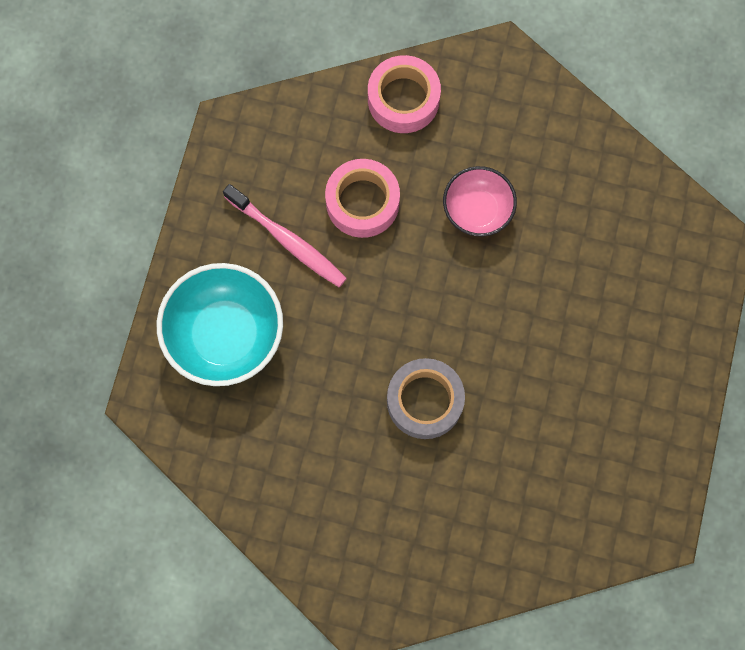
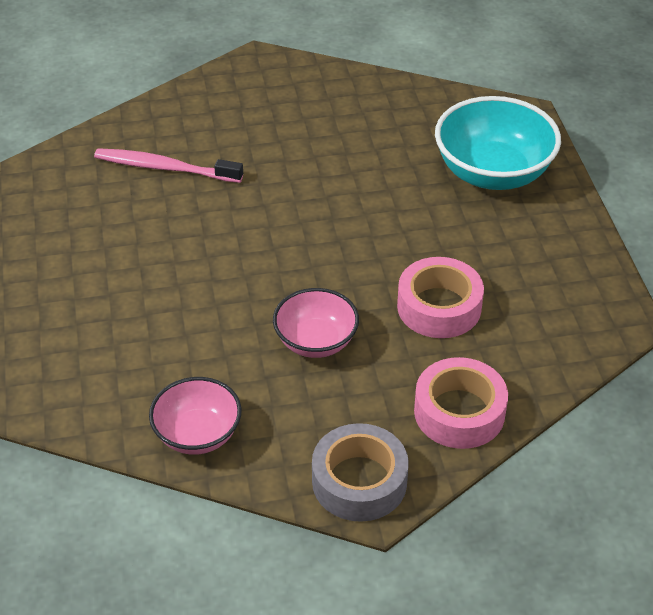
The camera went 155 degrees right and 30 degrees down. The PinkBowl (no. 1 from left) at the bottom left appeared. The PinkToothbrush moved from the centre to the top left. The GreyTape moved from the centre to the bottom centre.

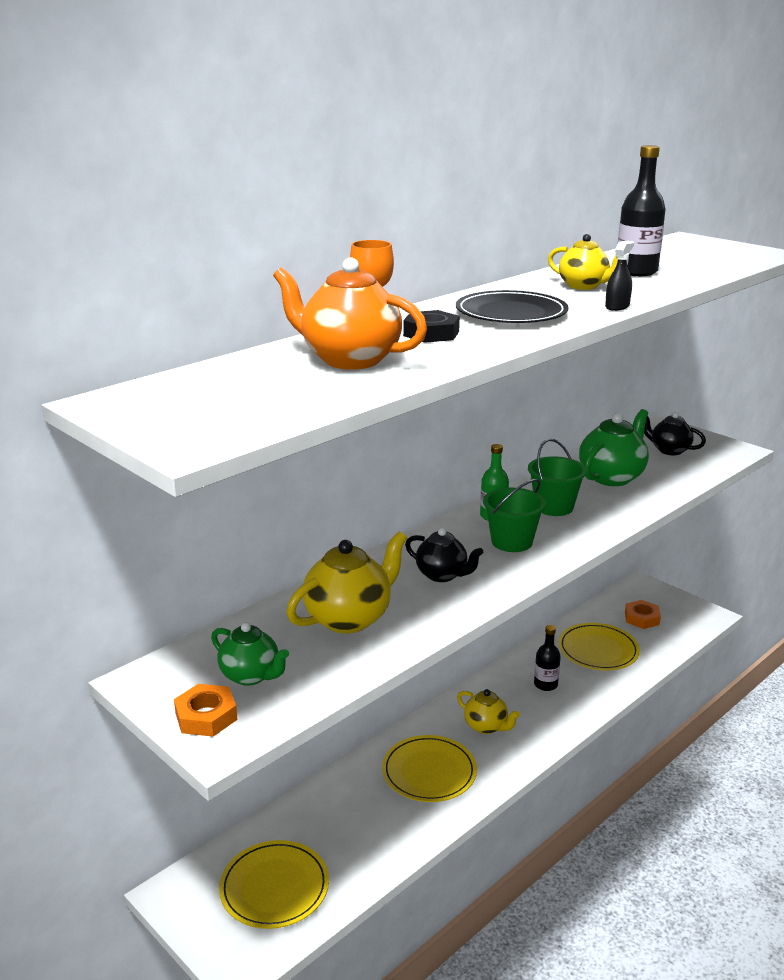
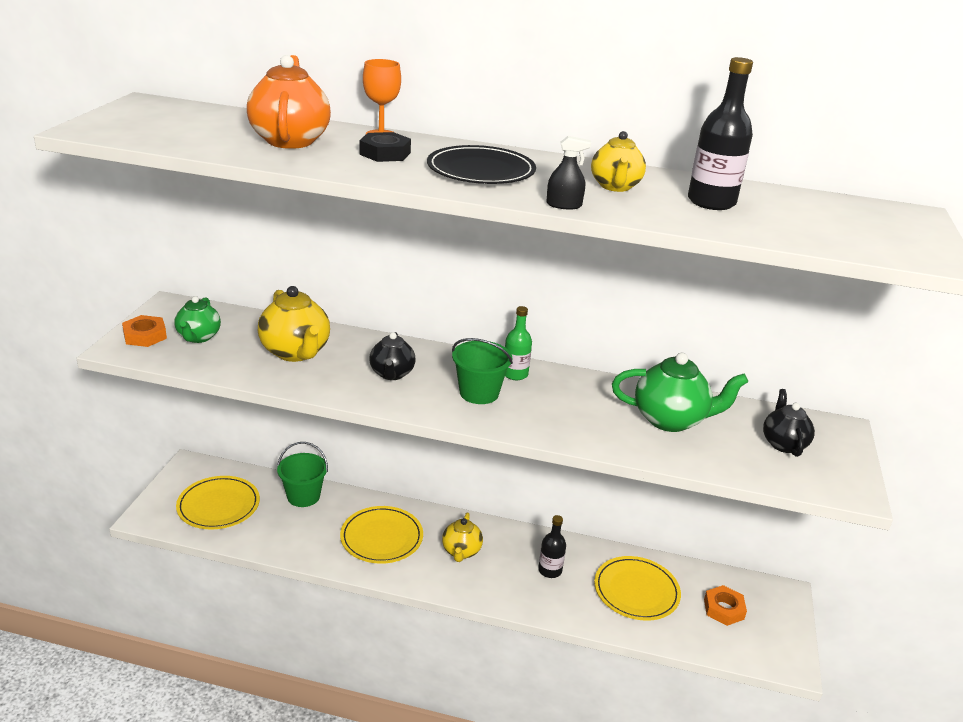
The camera went 55 degrees right and 5 degrees up. The GreenBucket (no. 2 from left in the first image) moved from the middle right to the middle left. The YellowTeapot (no. 1 from left) at the centre turned 45 degrees clockwise.

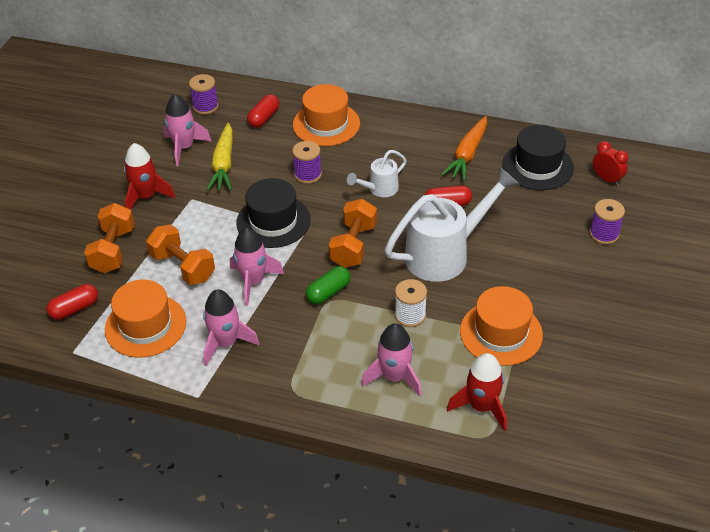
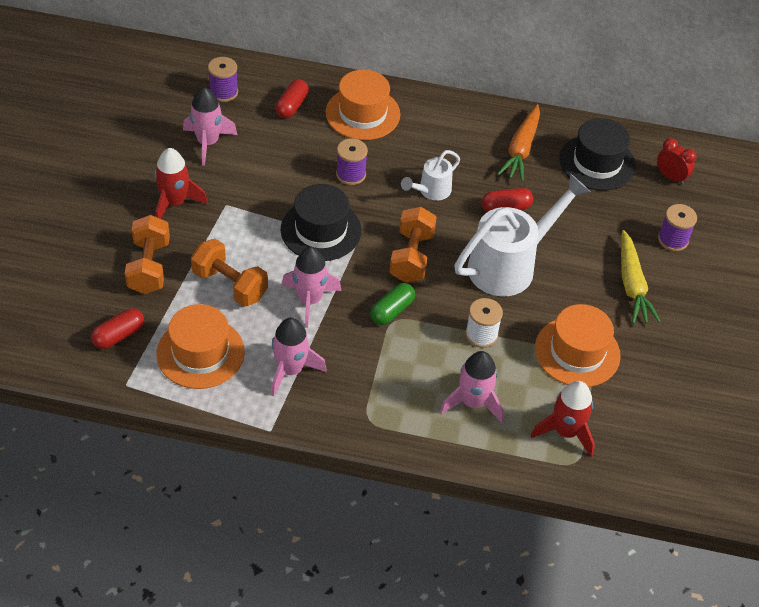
The camera went 10 degrees left and 5 degrees up. The YellowCarrot moved from the top left to the middle right.

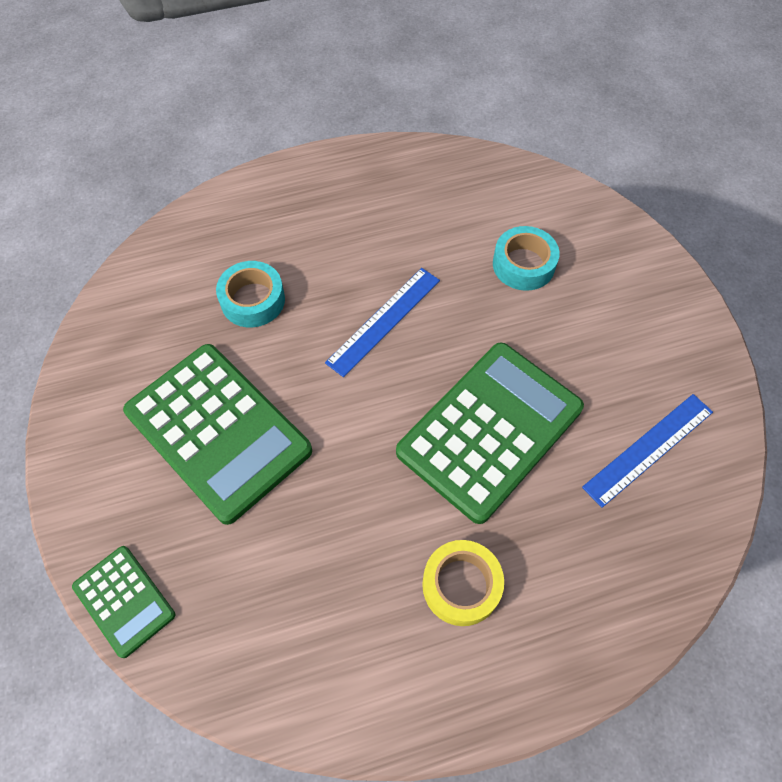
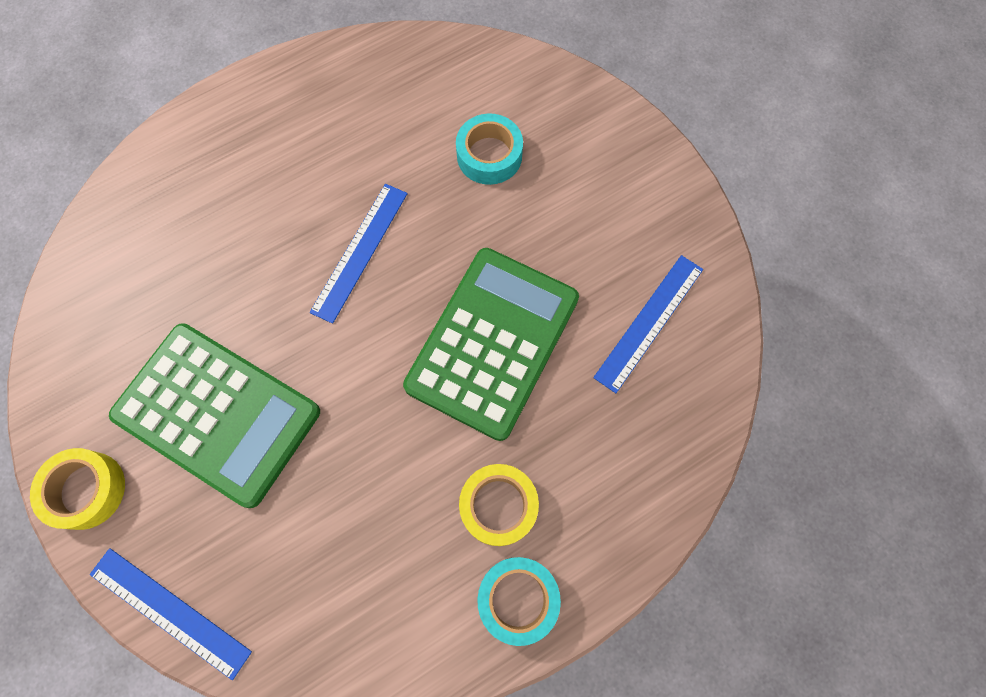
The camera went 15 degrees left and 10 degrees up. The YellowTape (no. 1 from left) at the bottom left appeared. The TurquoiseTape (no. 1 from left in the first image) moved from the middle left to the bottom centre. The GreenCalculator (no. 1 from left) at the bottom left was replaced by the BlueRuler (no. 1 from left) at the bottom left.

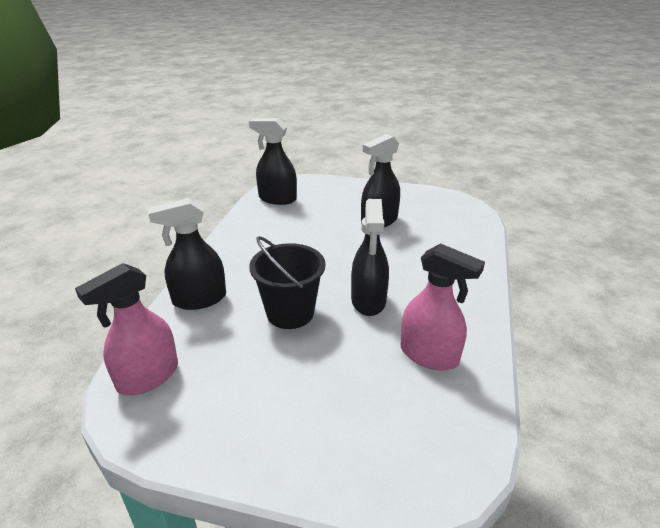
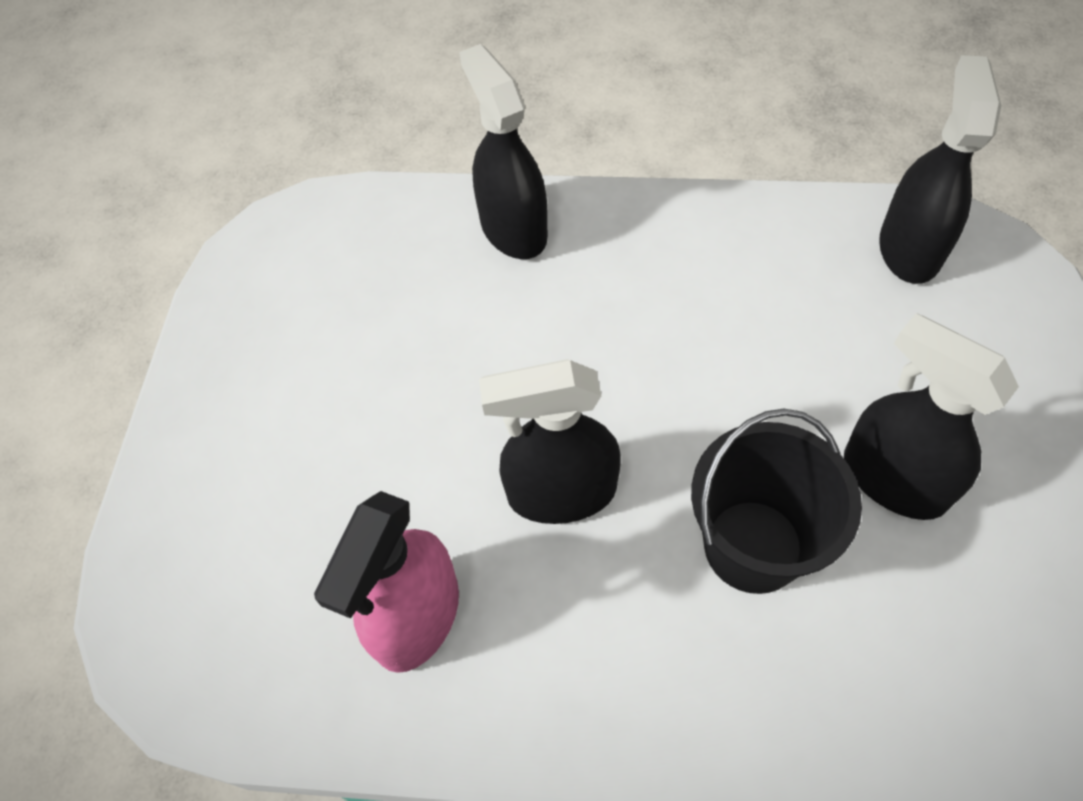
The camera went 85 degrees right and 25 degrees up. The PinkSprayBottle (no. 1 from left) at the middle left disappeared. The BlackBucket moved from the centre to the middle right.

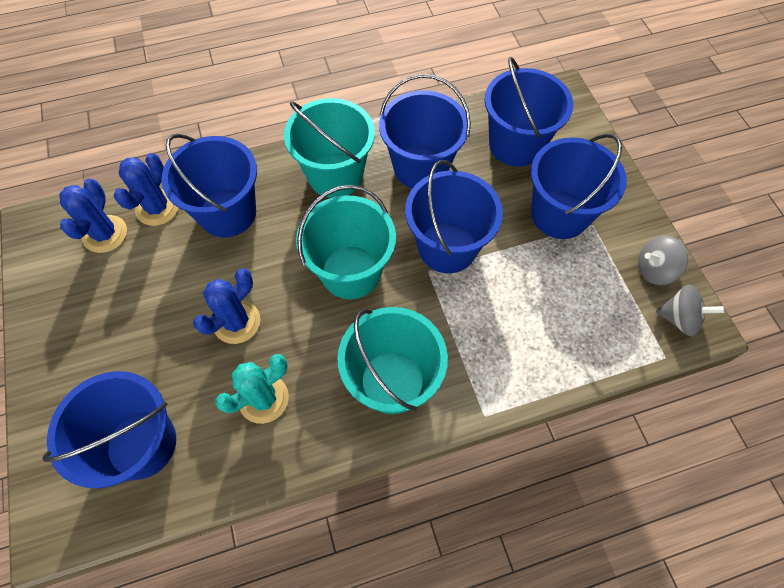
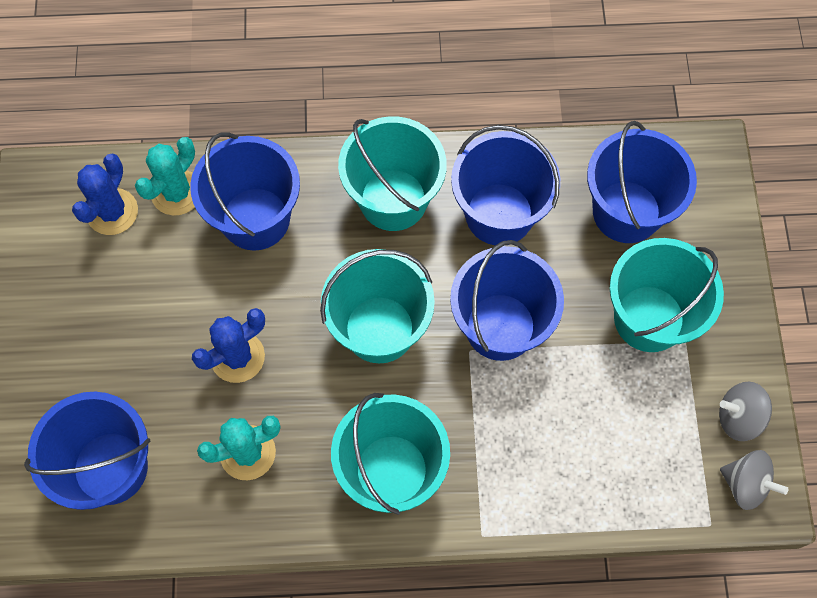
The camera went 15 degrees right and 5 degrees up. The BlueCactus (no. 2 from left) at the top left became the TurquoiseCactus (no. 1 from left) at the top left. The BlueBucket (no. 6 from left) at the top right became the TurquoiseBucket (no. 4 from left) at the middle right.

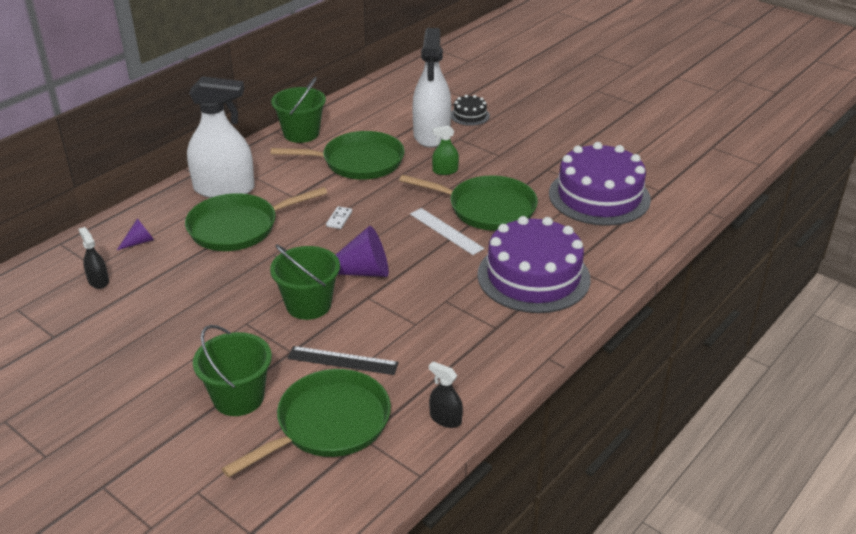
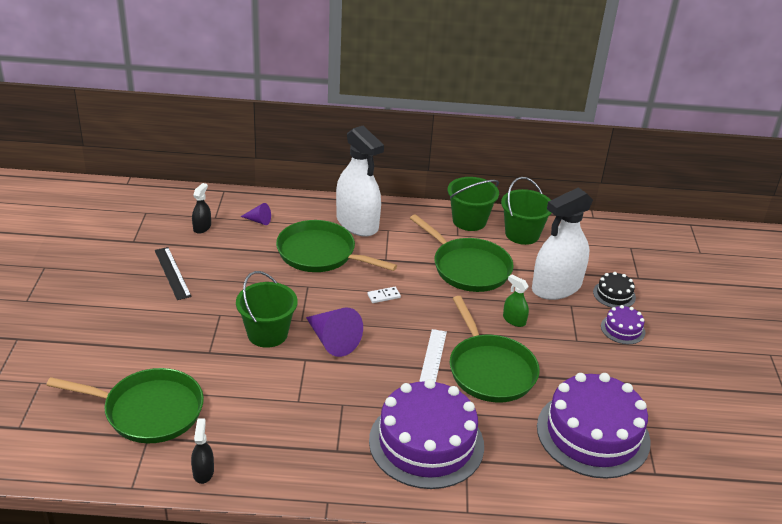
The camera went 50 degrees right and 0 degrees up. The PurpleCake (no. 3 from left) at the middle right appeared. The GreenBucket (no. 1 from left in the first image) moved from the bottom left to the middle right. The BlackRuler moved from the bottom centre to the middle left.

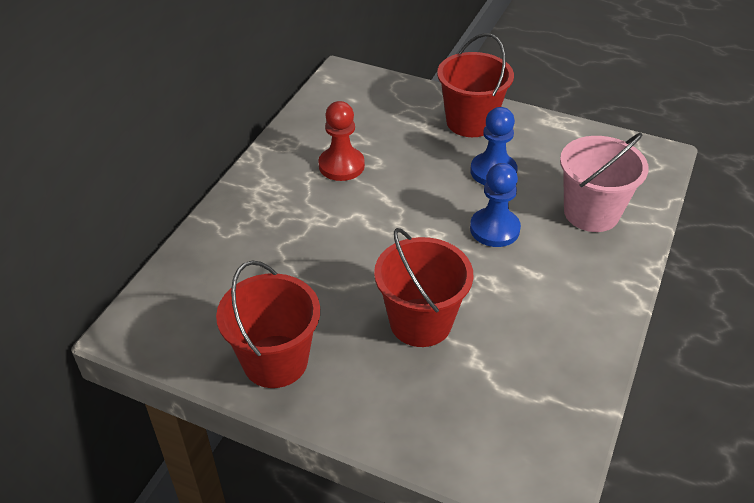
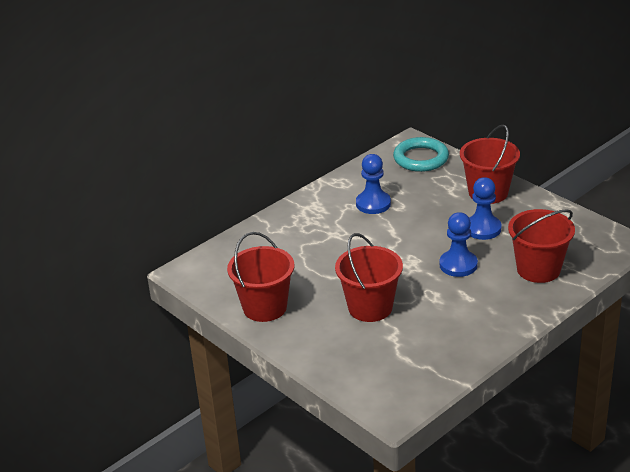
The camera went 25 degrees right and 10 degrees down. The TurquoiseRing at the top right appeared. The RedPawn at the top centre became the BluePawn (no. 1 from left) at the centre. The PinkBucket at the middle right became the RedBucket (no. 4 from left) at the middle right.

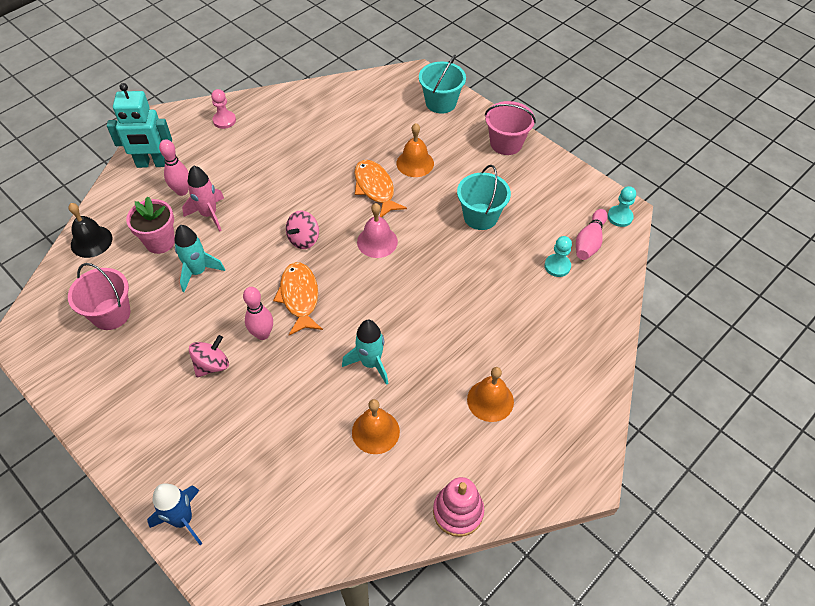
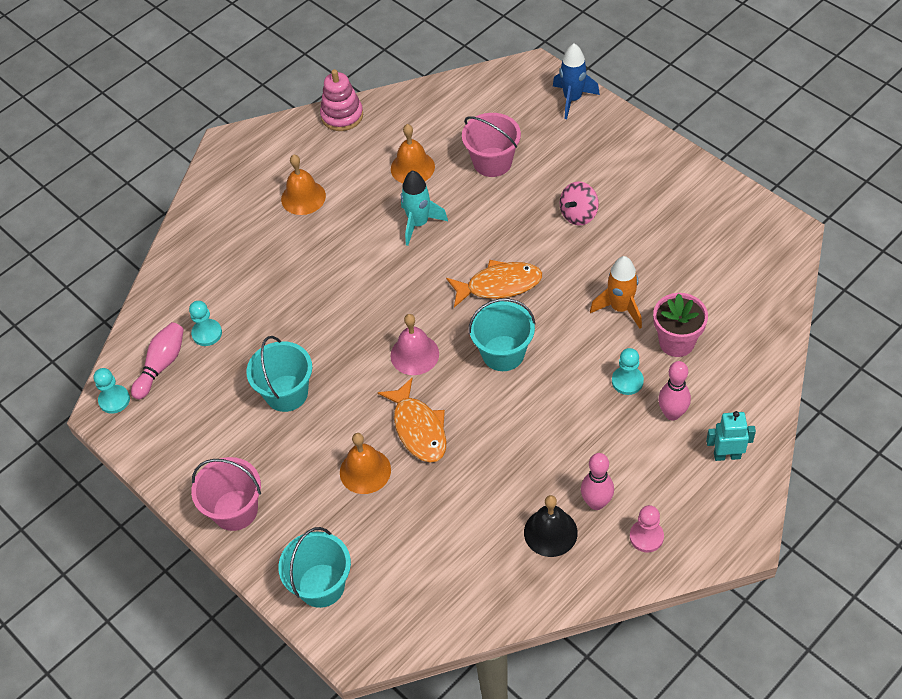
The camera went 175 degrees left and 0 degrees up. The BlackBell moved from the middle left to the bottom centre. The PinkBucket (no. 1 from left in the first image) moved from the middle left to the top centre. The PinkBowlingPin (no. 2 from left) moved from the middle left to the bottom centre. The PinkRocket at the top left was replaced by the TurquoisePawn (no. 3 from left) at the middle right. The PinkSpinningTop (no. 2 from left) at the centre was replaced by the TurquoiseBucket (no. 3 from left) at the centre. The TurquoiseRocket (no. 1 from left) at the middle left became the OrangeRocket at the middle right. The OrangeFish (no. 1 from left in the first image) at the centre turned 90 degrees counterclockwise. The TurquoiseRobot at the top left changed to 0.61 times the size.

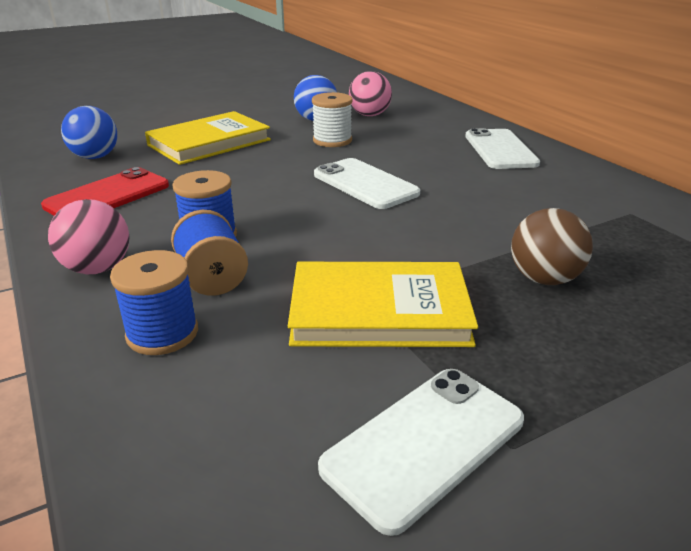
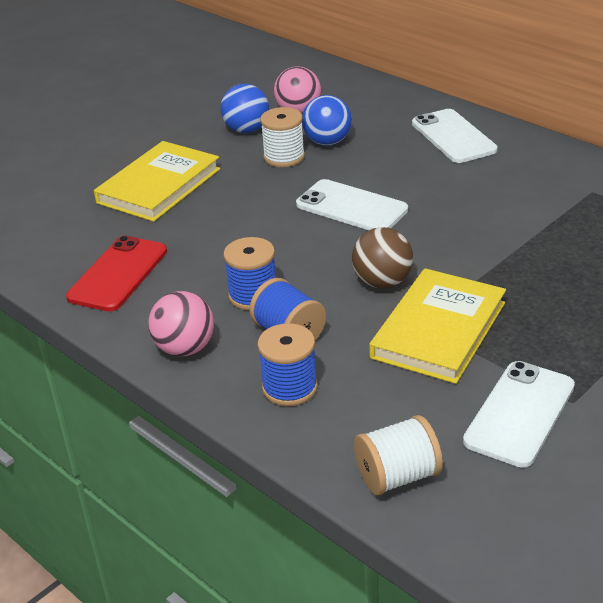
The camera went 15 degrees left and 5 degrees up. The WhiteSpool (no. 2 from left) at the bottom centre appeared. The BlueBall (no. 1 from left in the first image) moved from the top left to the top centre. The BrownBall moved from the middle right to the centre. The YellowBook (no. 2 from left) at the centre turned 45 degrees counterclockwise.

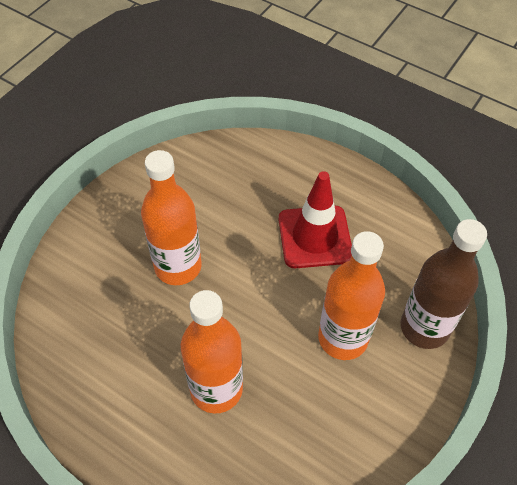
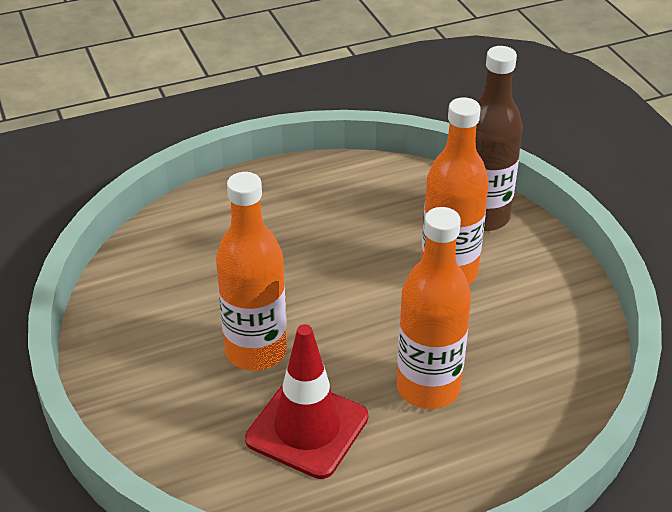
The camera went 55 degrees left and 15 degrees down. The RedTrafficCone moved from the centre to the bottom centre.

